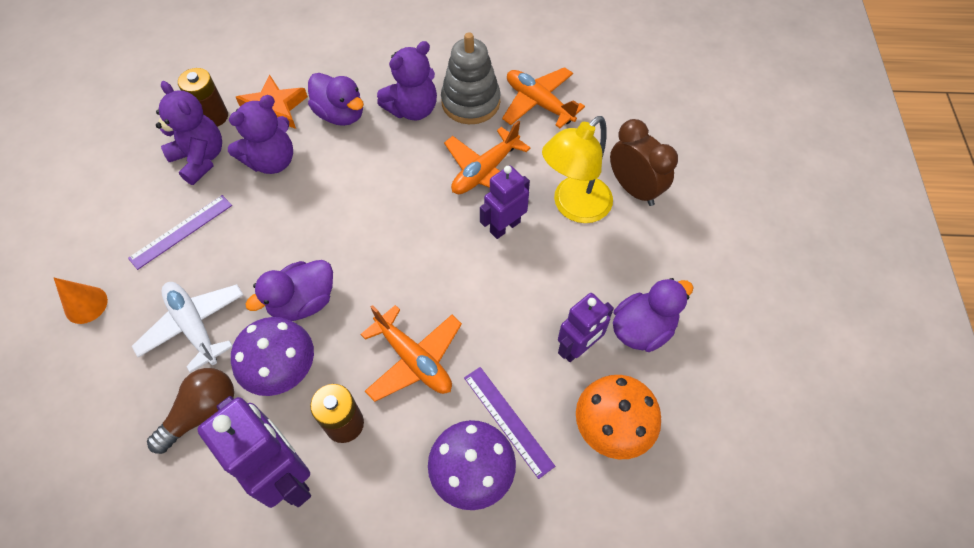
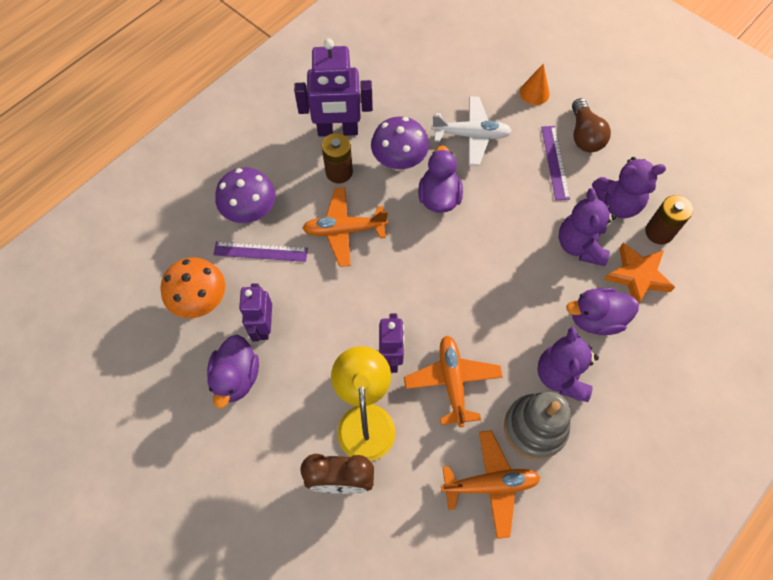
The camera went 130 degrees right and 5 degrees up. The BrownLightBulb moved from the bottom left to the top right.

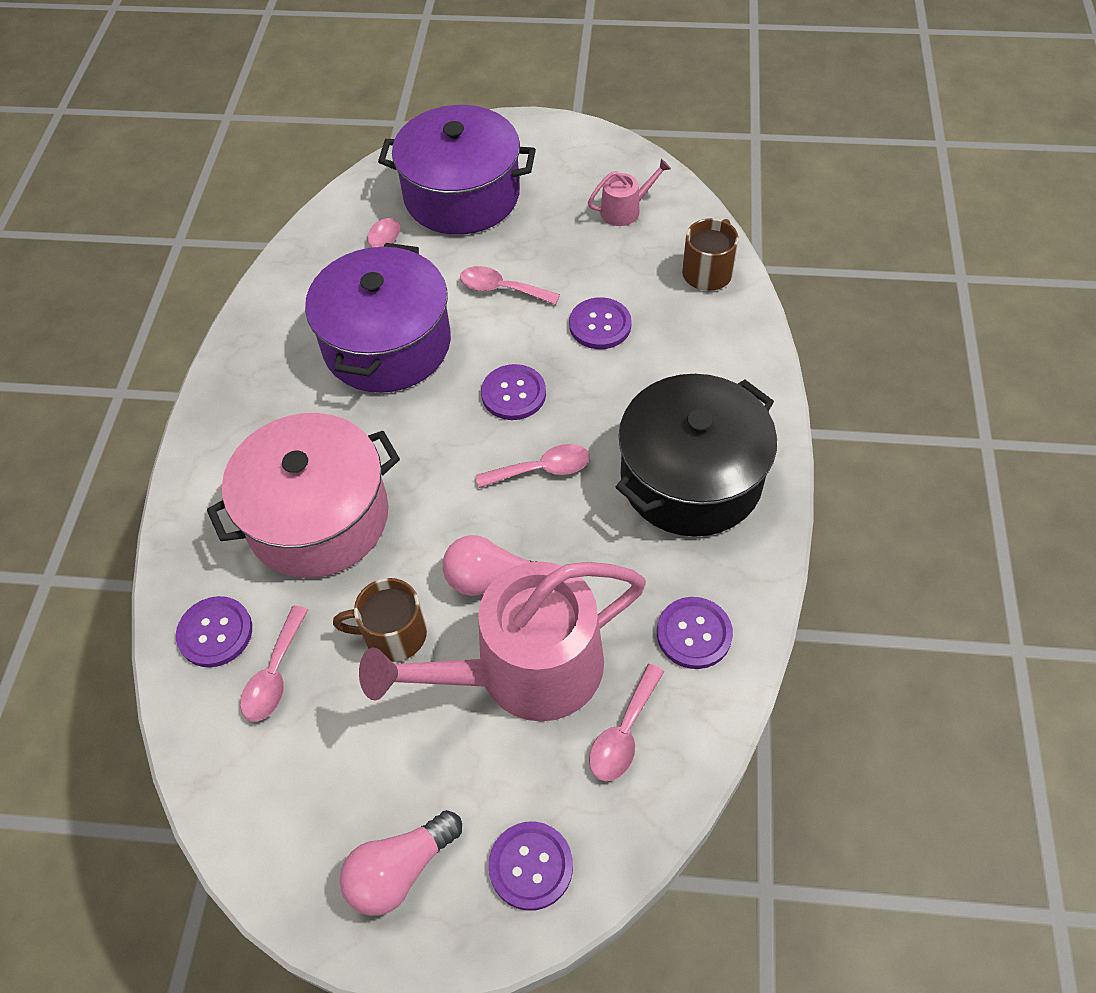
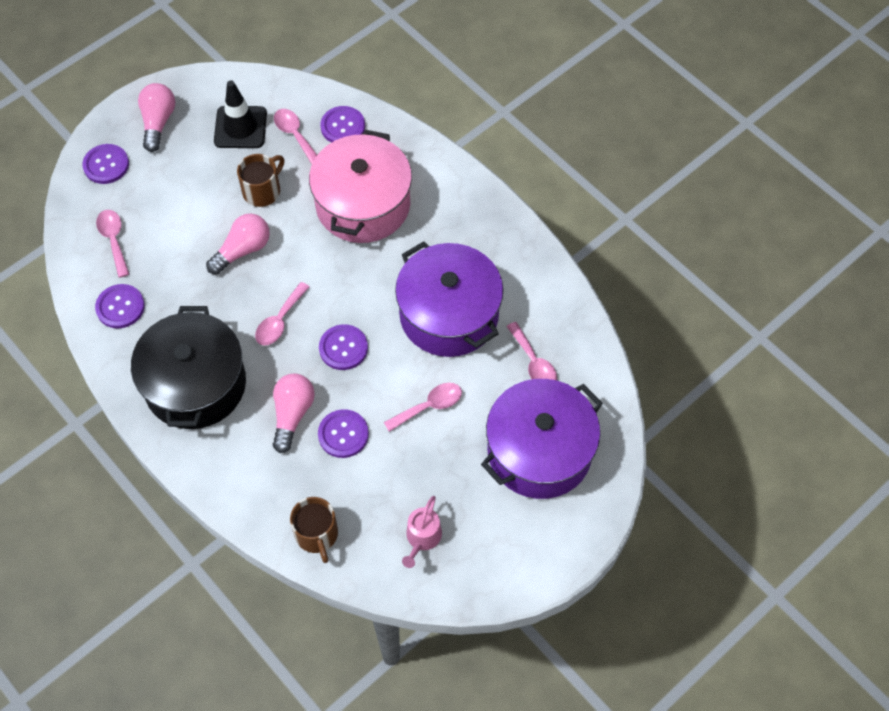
The camera went 130 degrees right and 5 degrees up. The PinkWateringCan (no. 1 from left) at the centre disappeared. The BlackTrafficCone at the top left appeared. The PinkLightBulb (no. 3 from left) at the middle left appeared.

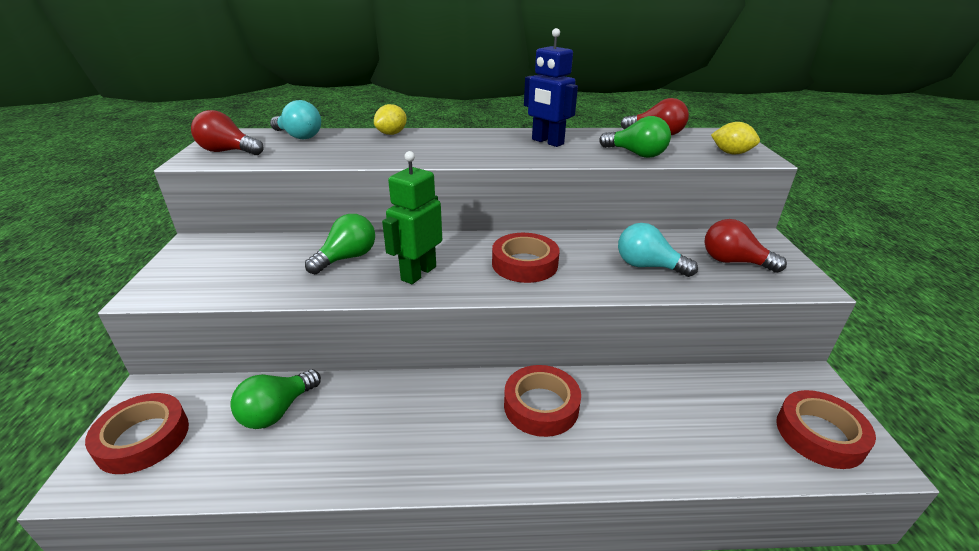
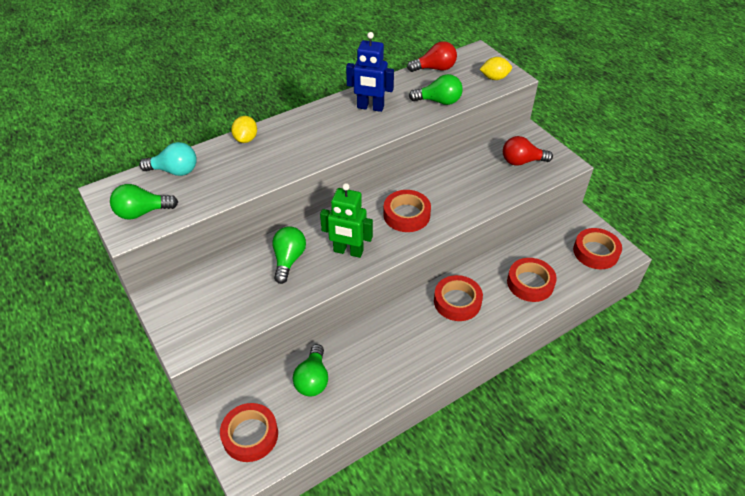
The camera went 30 degrees left and 15 degrees up. The TurquoiseLightBulb (no. 2 from left) at the middle right disappeared. The RedTape (no. 4 from left) at the middle right appeared. The RedLightBulb (no. 1 from left) at the top left became the GreenLightBulb (no. 1 from left) at the middle left. The GreenRobot at the centre turned 75 degrees counterclockwise.

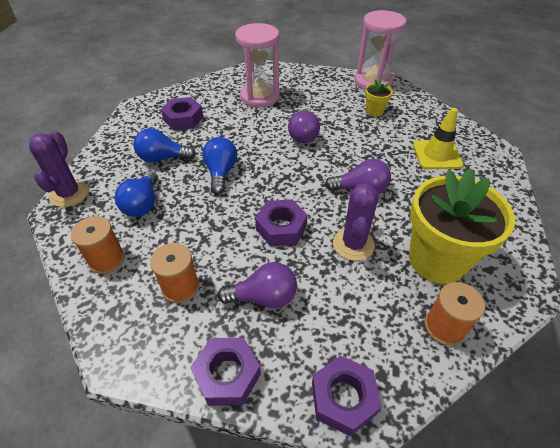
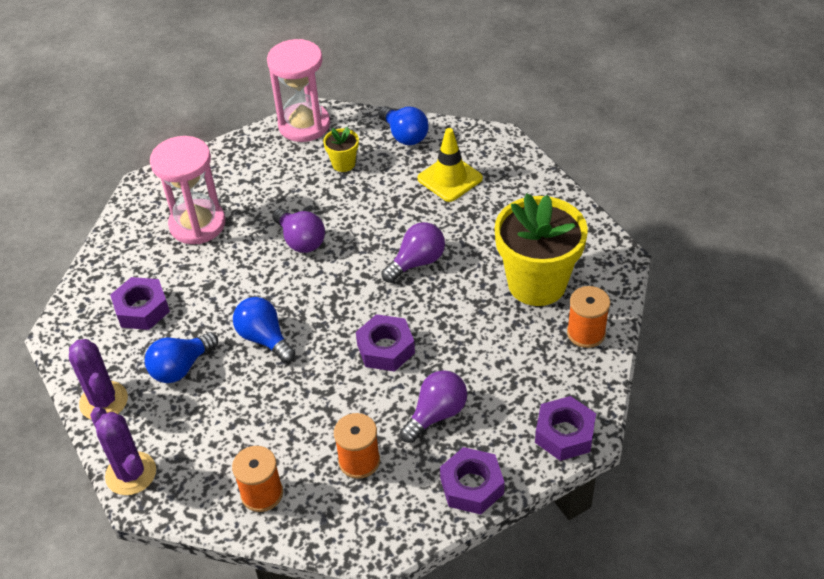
The camera went 40 degrees left and 0 degrees up. The BlueLightBulb (no. 1 from left in the first image) moved from the middle left to the top centre. The PurpleCactus (no. 2 from left in the first image) moved from the centre to the middle left.

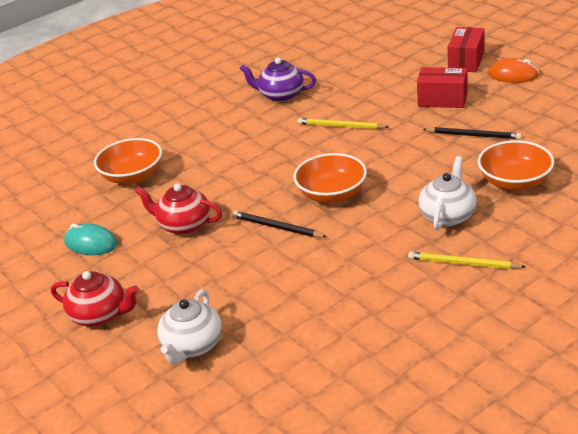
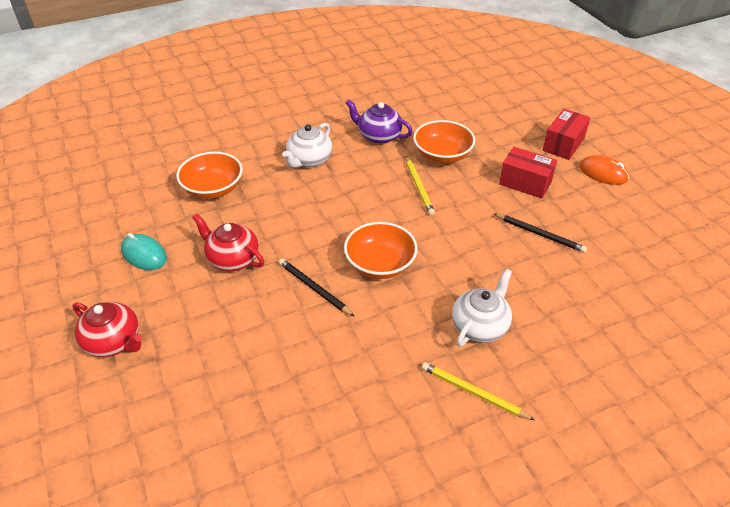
The camera went 10 degrees right and 10 degrees up. The WhiteTeapot (no. 1 from left) moved from the bottom left to the top centre. The OrangeBowl (no. 3 from left) moved from the middle right to the top centre. The YellowPencil (no. 1 from left) at the top centre turned 135 degrees counterclockwise.

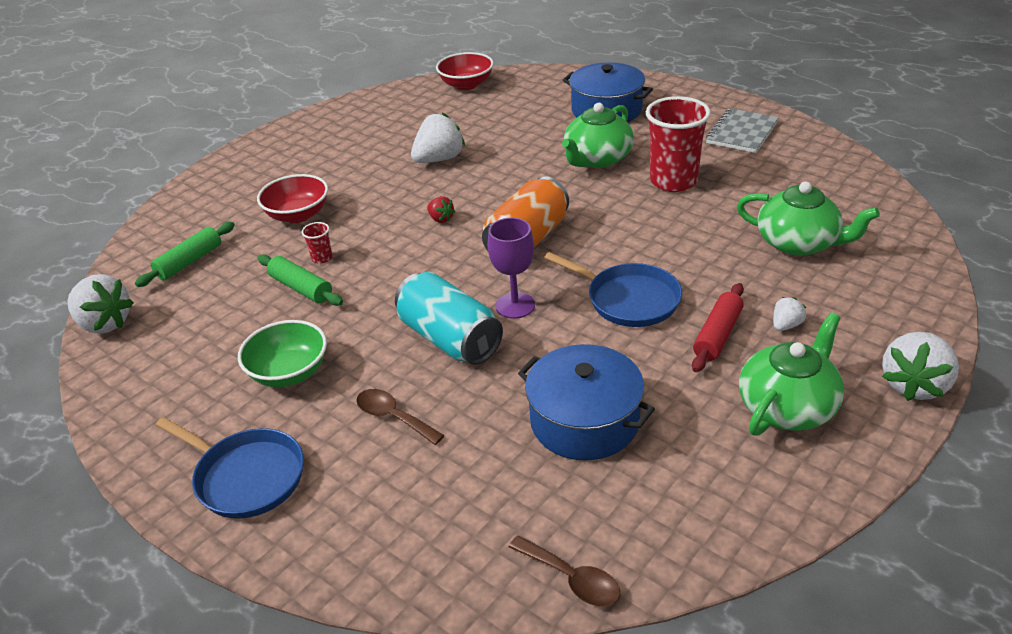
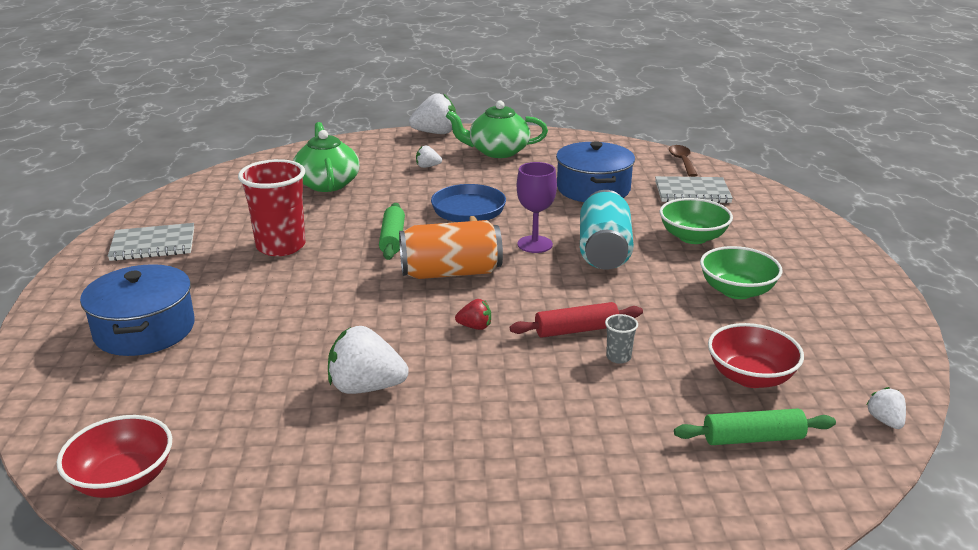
The camera went 135 degrees left and 10 degrees down. The BluePan (no. 1 from left) at the bottom left disappeared. The GreenTeapot (no. 1 from left) at the top centre disappeared. The GreyNotebook (no. 2 from left) at the middle right appeared. The RedBowl (no. 1 from left in the first image) moved from the top left to the middle right. The GreenRollingPin (no. 2 from left in the first image) moved from the middle left to the centre. The RedRollingPin moved from the middle right to the centre. The BrownSpoon (no. 1 from left) at the centre was replaced by the GreenBowl (no. 1 from left) at the middle right. The RedCup (no. 1 from left) at the middle left became the GreyCup at the centre. The RedStrawberry at the top centre turned 90 degrees clockwise. The WhiteStrawberry (no. 1 from left in the first image) at the middle left changed to 0.51 times the size.

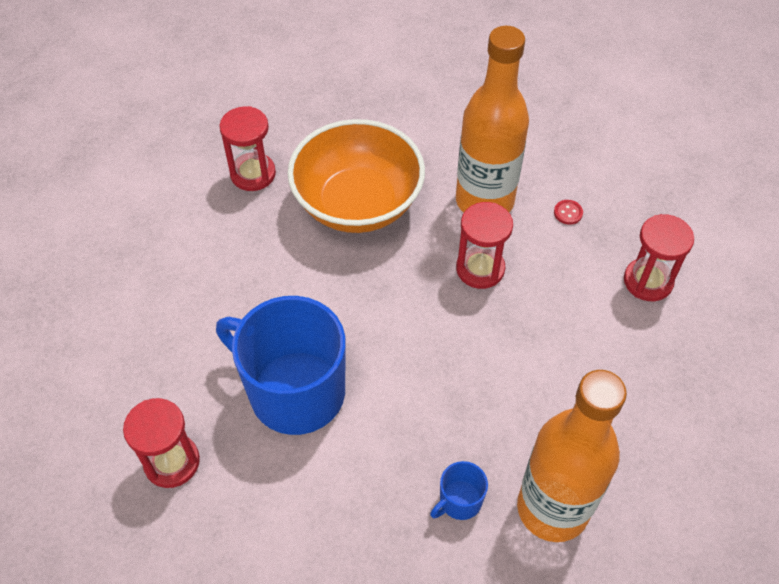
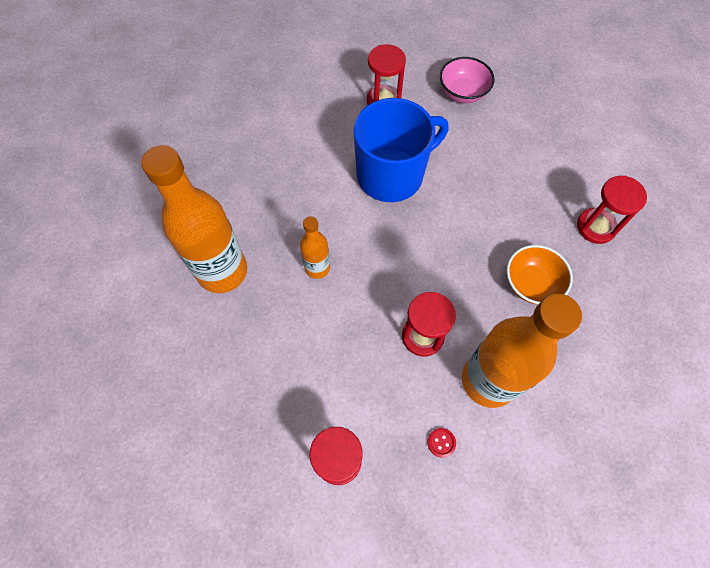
The camera went 120 degrees right and 10 degrees up. The BlueMug (no. 2 from left) at the bottom centre disappeared. The OrangeBottle (no. 2 from left) at the centre appeared. The PinkBowl at the top centre appeared. The OrangeBowl at the top centre changed to 0.55 times the size.

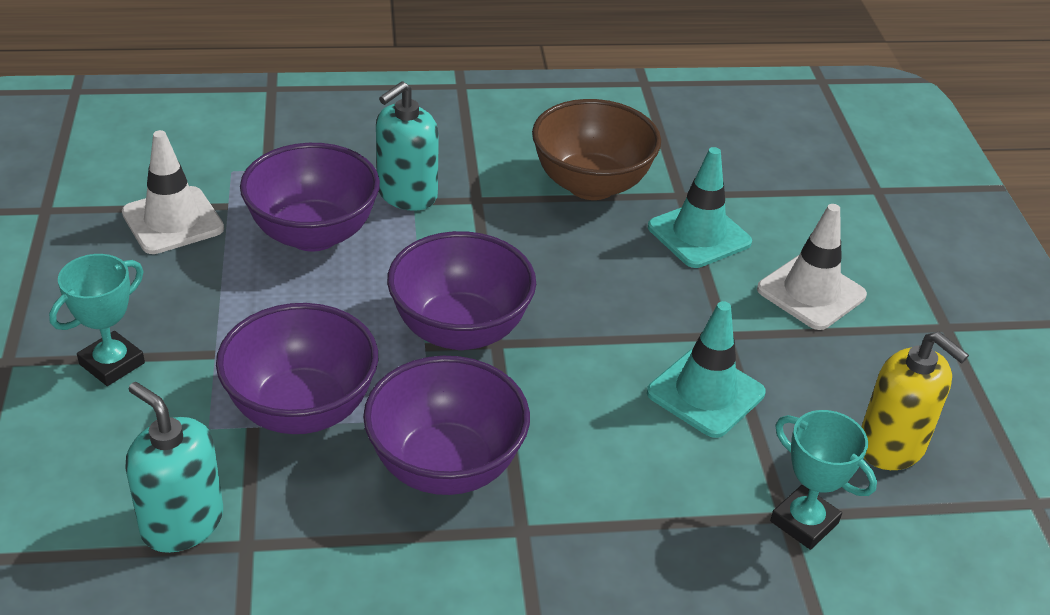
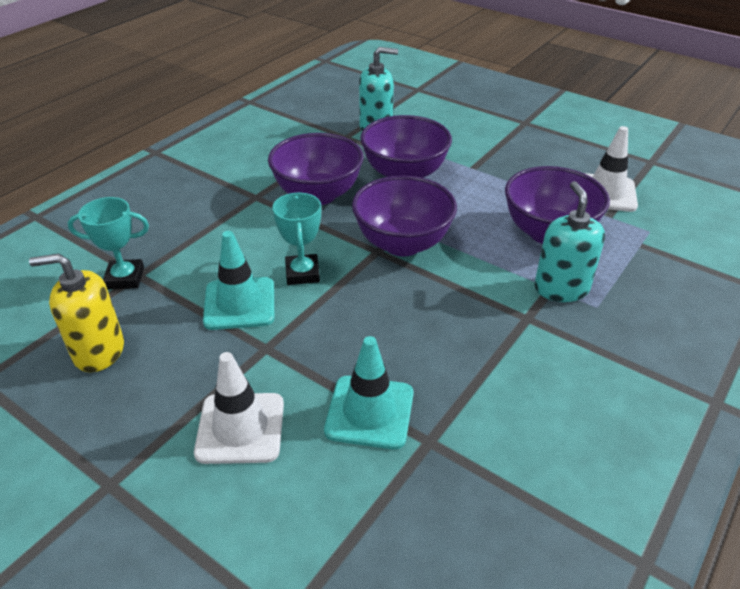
The camera went 135 degrees right and 0 degrees up. The BrownBowl at the top centre disappeared. The TurquoiseTrophy (no. 1 from left in the first image) moved from the middle left to the centre.

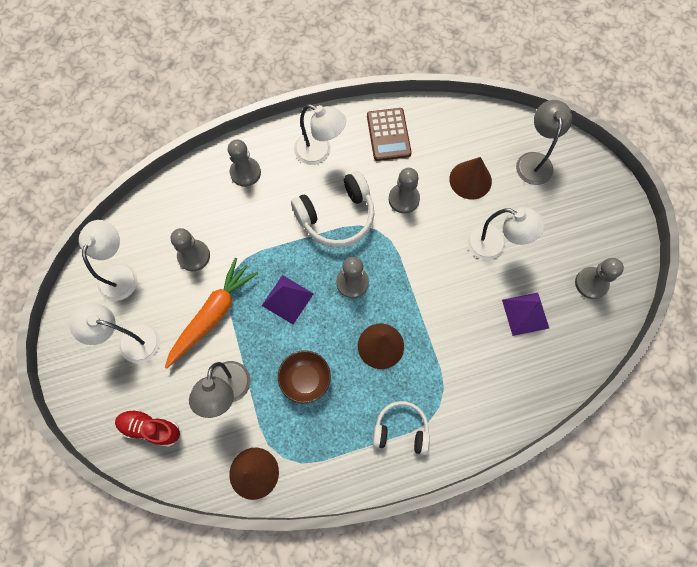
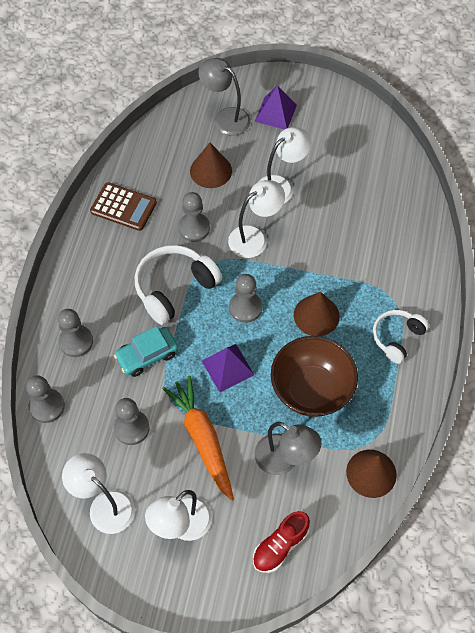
The camera went 60 degrees left and 10 degrees down. The TurquoiseCar at the middle left appeared. The WhiteLamp (no. 3 from left) moved from the top centre to the centre. The PurplePyramid (no. 2 from left) moved from the middle right to the top centre. The GreyPawn (no. 5 from left in the first image) moved from the middle right to the middle left. The WhiteHeadphones (no. 1 from left) at the centre turned 135 degrees counterclockwise. The BrownBowl at the centre changed to 1.63 times the size.

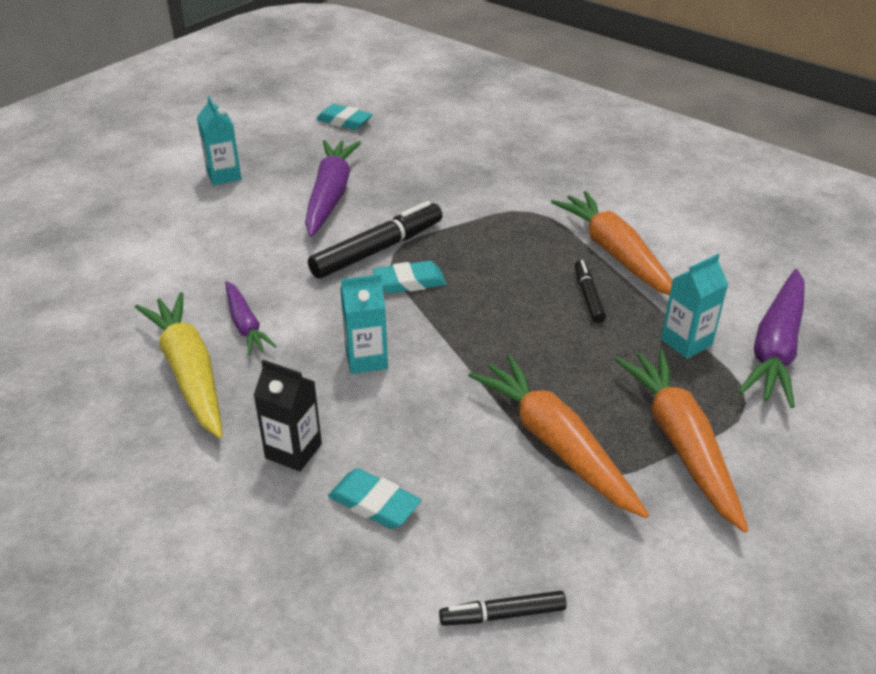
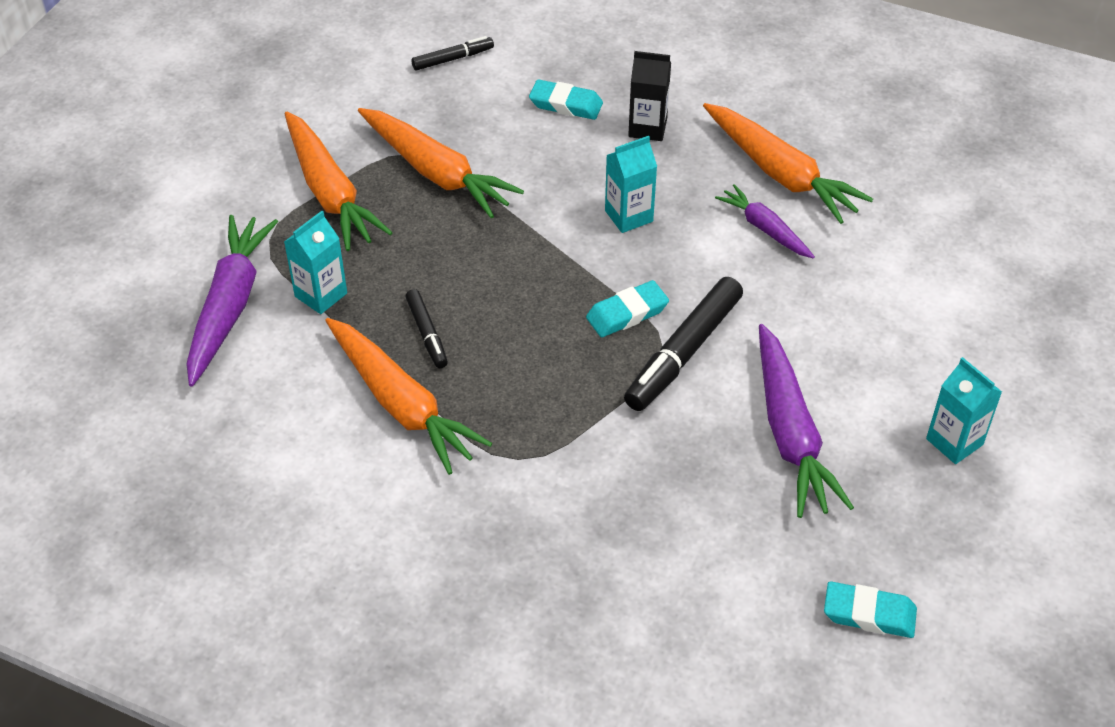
The camera went 165 degrees right and 10 degrees up. The YellowCarrot at the middle left became the OrangeCarrot (no. 4 from left) at the top right.

